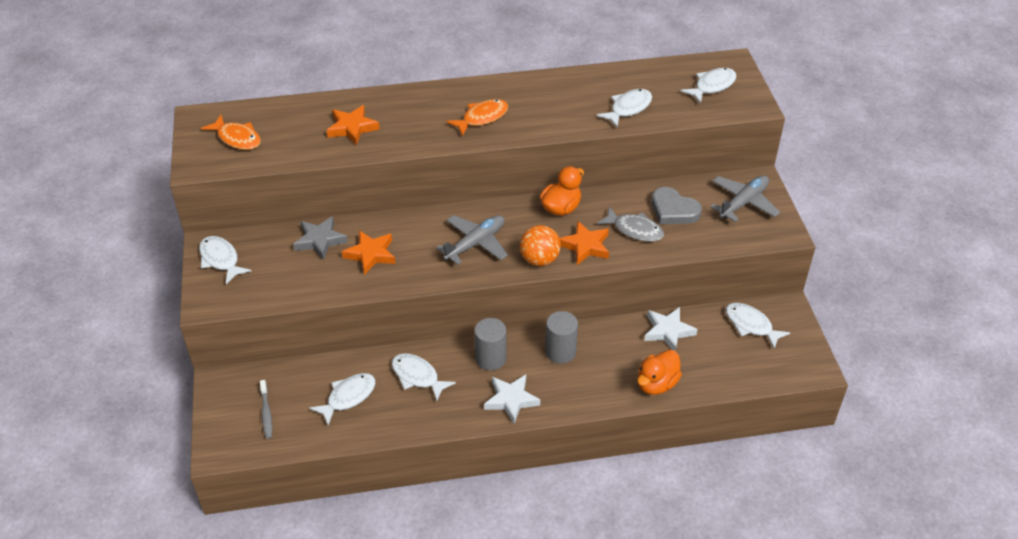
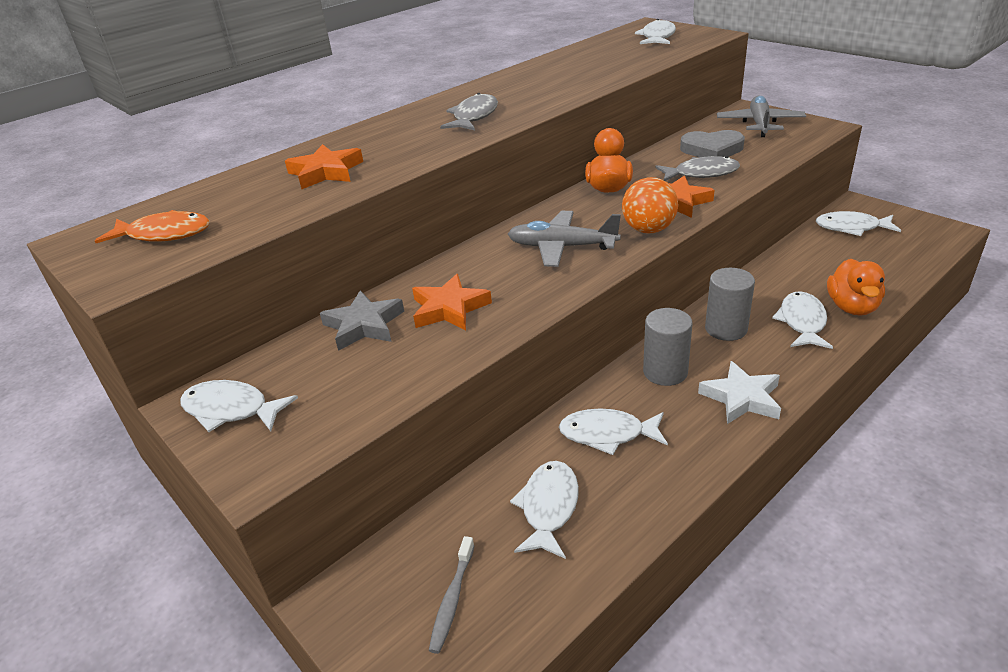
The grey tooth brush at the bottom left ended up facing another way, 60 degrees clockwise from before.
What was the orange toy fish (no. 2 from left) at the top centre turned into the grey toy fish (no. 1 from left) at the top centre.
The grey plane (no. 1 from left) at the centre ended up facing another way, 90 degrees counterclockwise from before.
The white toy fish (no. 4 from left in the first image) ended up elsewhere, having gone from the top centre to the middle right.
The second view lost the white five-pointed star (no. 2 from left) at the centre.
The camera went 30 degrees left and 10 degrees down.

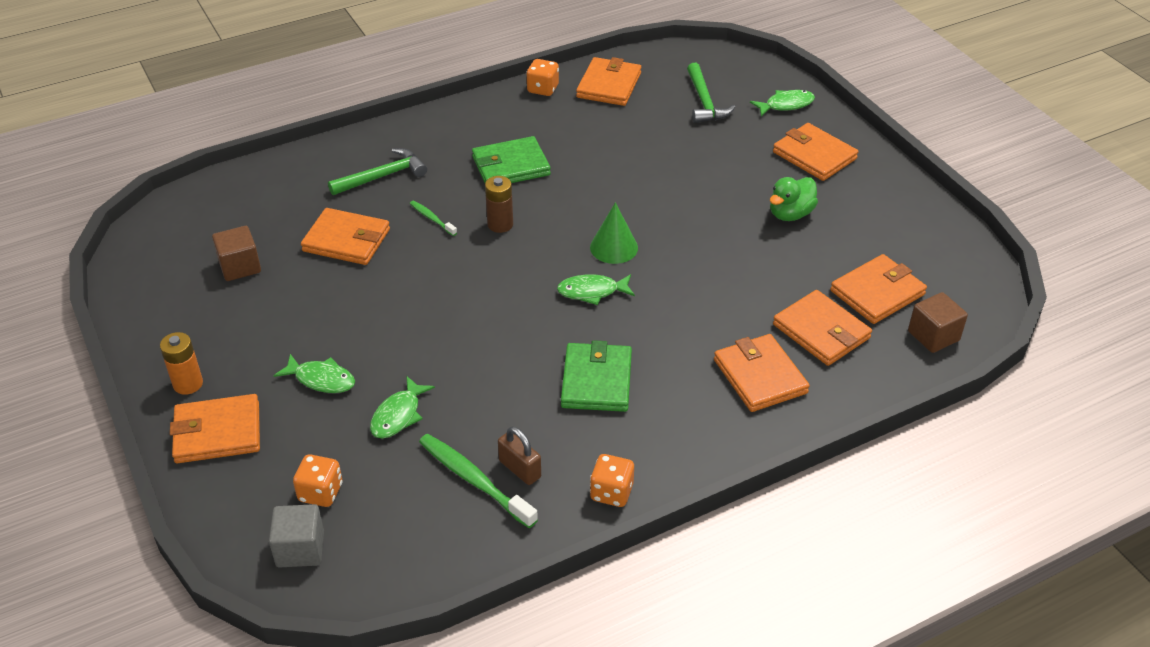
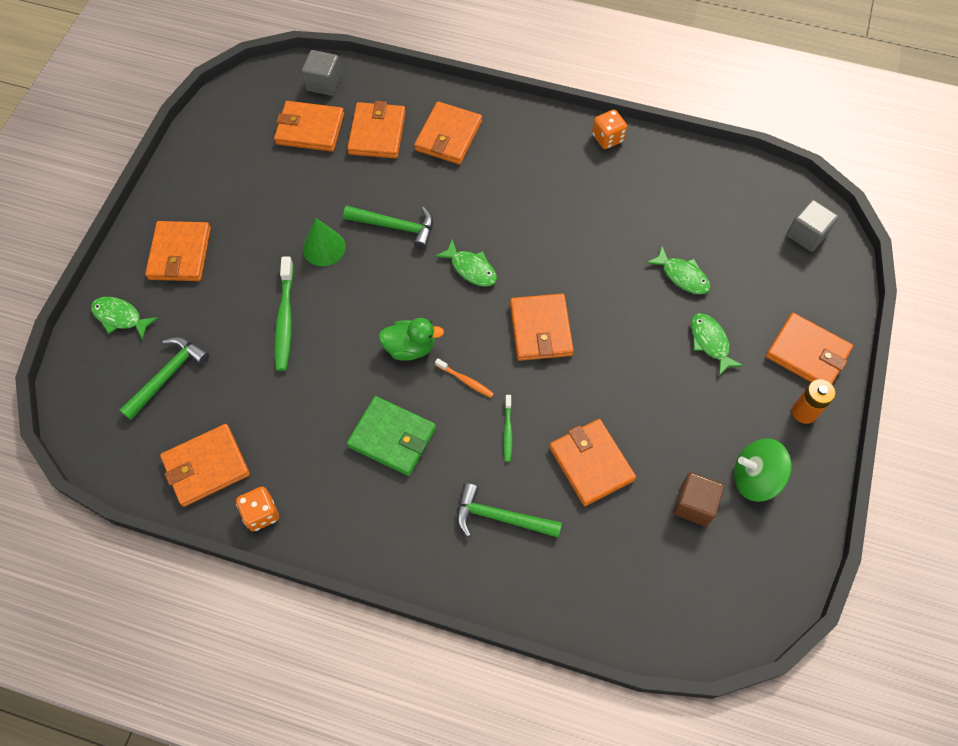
The green tooth brush (no. 2 from left in the first image) ended up elsewhere, having gone from the bottom centre to the middle left.
What was the brown solid cube (no. 2 from left) at the middle right turned into the grey solid cube (no. 1 from left) at the top centre.
The green cone shape ended up elsewhere, having gone from the centre to the top centre.
The second view gained the green claw hammer (no. 2 from left) at the top centre.
The green toy duck ended up elsewhere, having gone from the top right to the centre.
Where the brown AA battery stood at the top centre, the orange tooth brush came to stand at the centre.
The second view gained the orange card wallet (no. 6 from left) at the centre.
The green toy fish (no. 2 from left in the first image) at the centre ended up facing another way, 60 degrees clockwise from before.
The second view gained the green whirligig at the middle right.
The second view lost the orange die (no. 1 from left) at the bottom left.
The second view lost the brown lock at the bottom centre.
The second view lost the green card wallet (no. 2 from left) at the centre.
The camera went 135 degrees left and 20 degrees up.

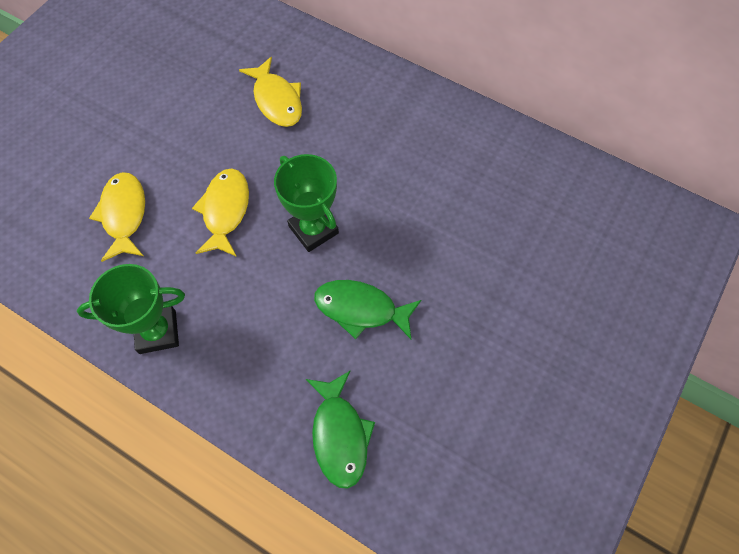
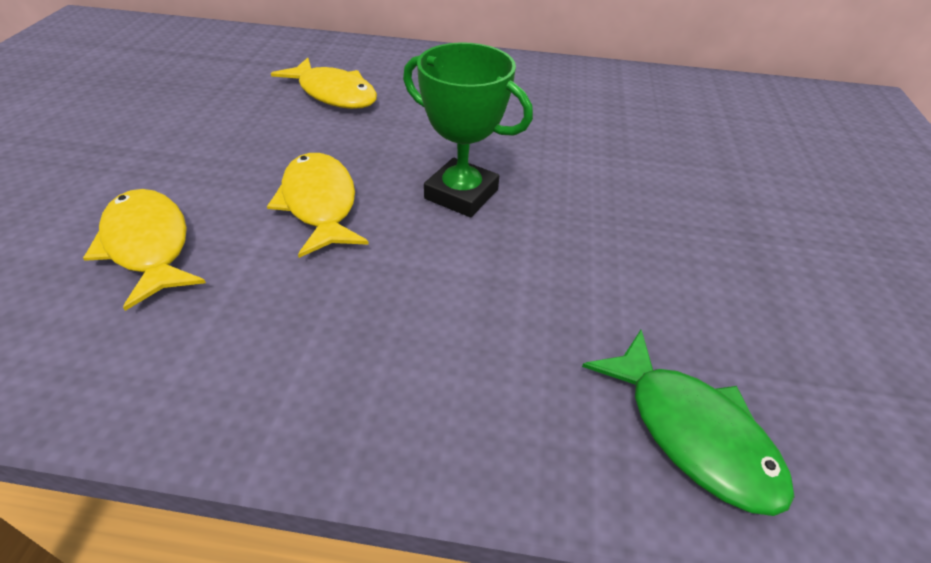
The second view lost the green trophy (no. 1 from left) at the middle left.
The second view lost the green toy fish (no. 2 from left) at the centre.
The camera went 25 degrees left and 20 degrees down.

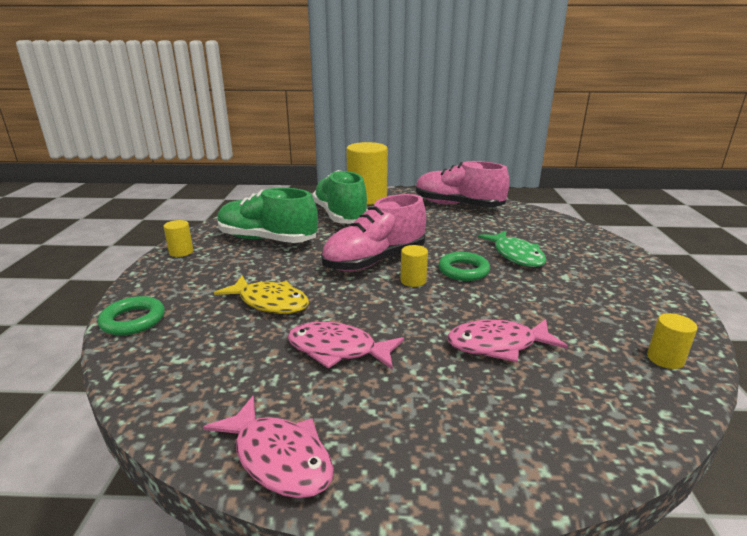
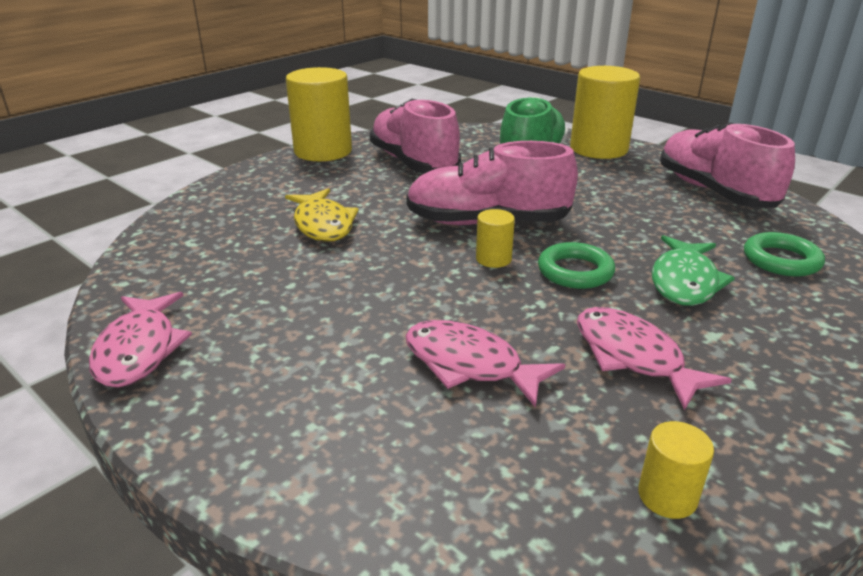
The size of the bright yellow cylinder shape (no. 1 from left) at the middle left changed by a factor of 2.21.
What was the green sneaker (no. 1 from left) at the centre turned into the pink sneaker (no. 1 from left) at the top centre.
The pink toy fish (no. 2 from left in the first image) ended up elsewhere, having gone from the centre to the middle right.
The green ring (no. 1 from left in the first image) ended up elsewhere, having gone from the middle left to the middle right.
The camera went 40 degrees right and 5 degrees up.

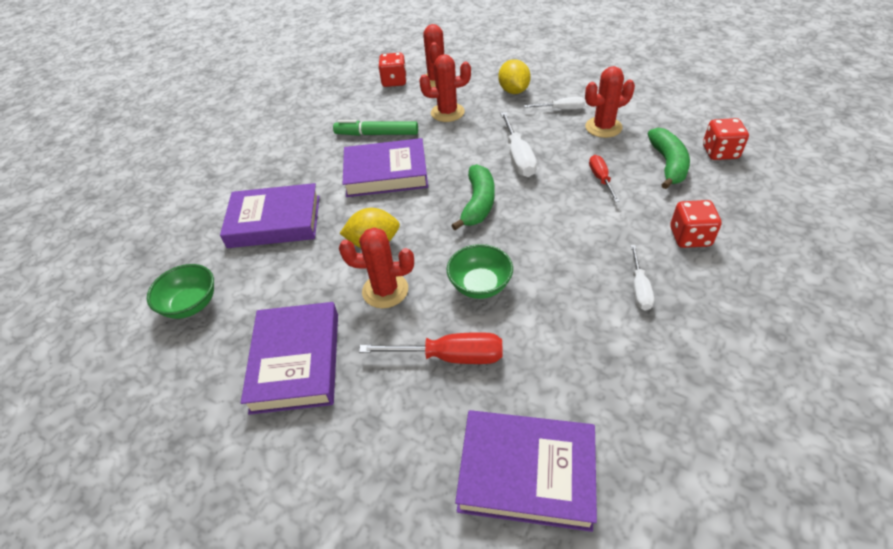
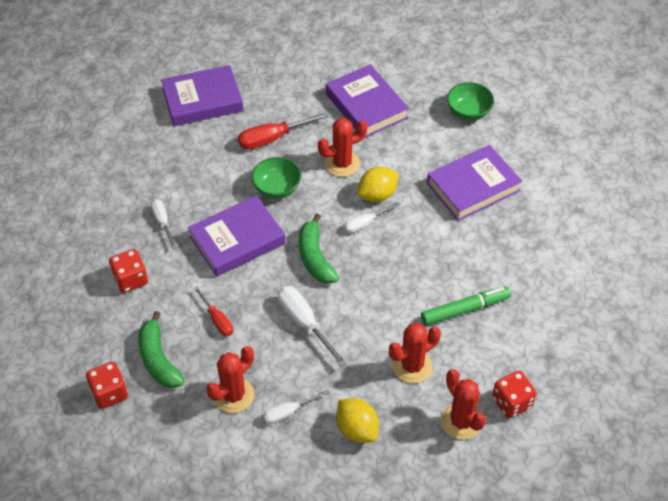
The violet book (no. 3 from left in the first image) ended up elsewhere, having gone from the top centre to the centre.
The second view gained the white flat screwdriver (no. 4 from left) at the centre.
The camera went 150 degrees right and 5 degrees up.

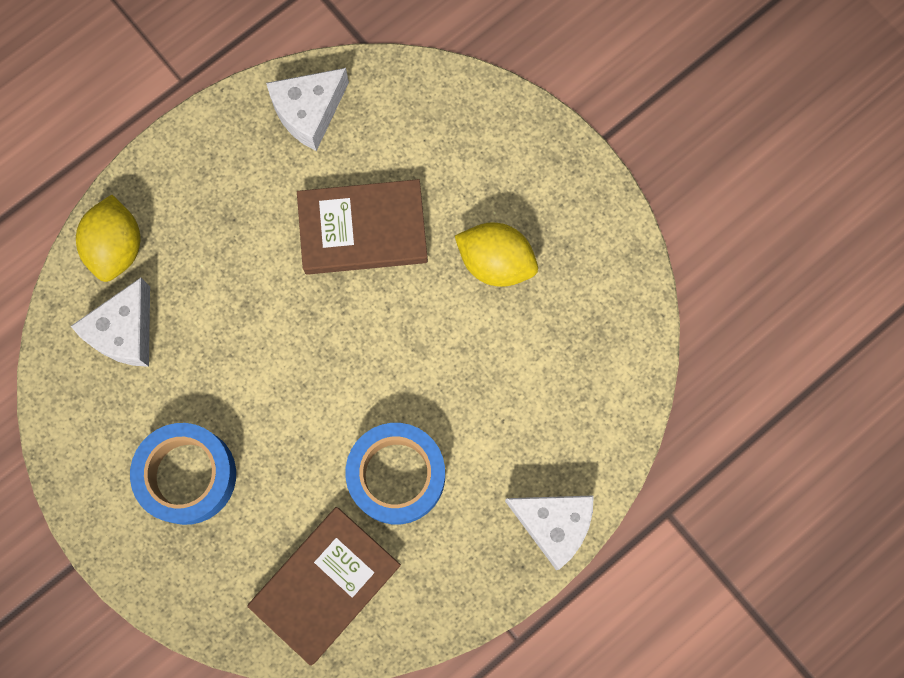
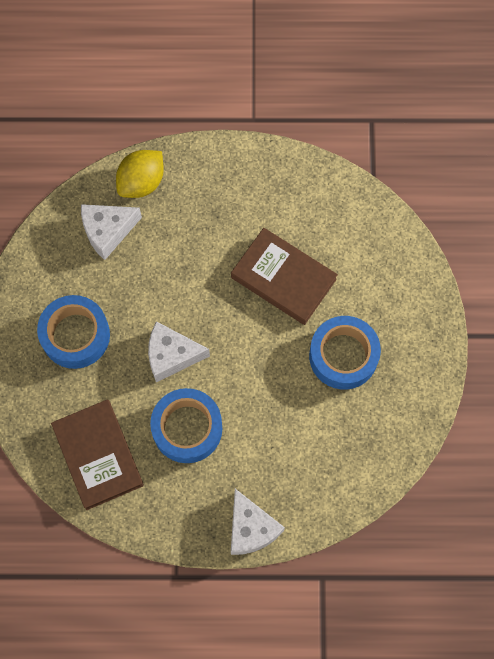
The brown book (no. 1 from left) at the bottom centre ended up facing another way, 75 degrees clockwise from before.
The white piece of cheese (no. 2 from left) ended up elsewhere, having gone from the top centre to the centre.
Where the bright yellow toy lemon (no. 2 from left) stood at the centre, the cobalt tape (no. 3 from left) came to stand at the middle right.
The camera went 40 degrees right and 5 degrees down.

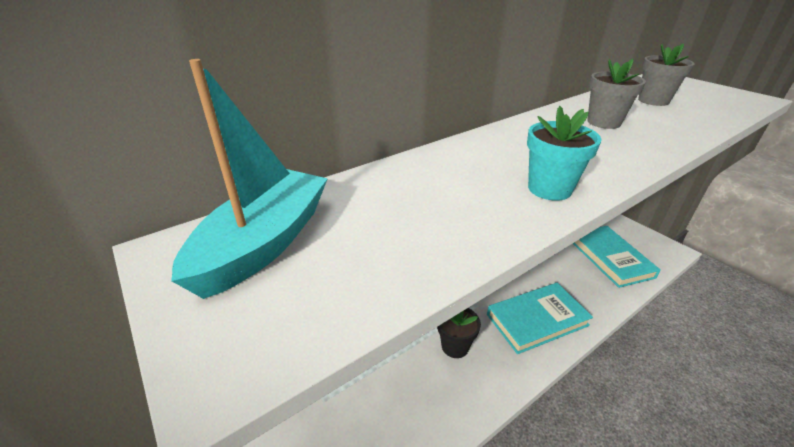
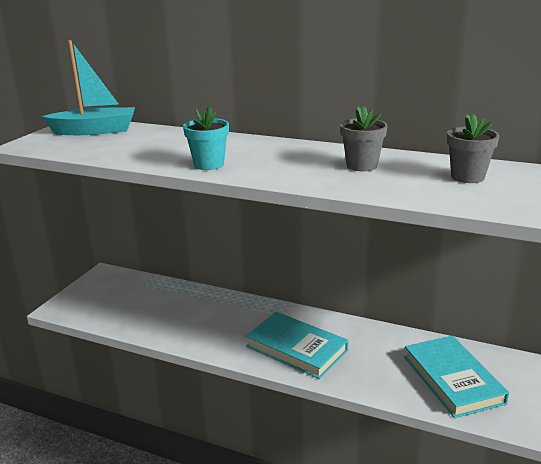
The turquoise book (no. 2 from left) at the middle right ended up facing another way, 60 degrees counterclockwise from before.
The second view lost the jet-black plant pot at the bottom centre.
The camera went 60 degrees right and 10 degrees down.

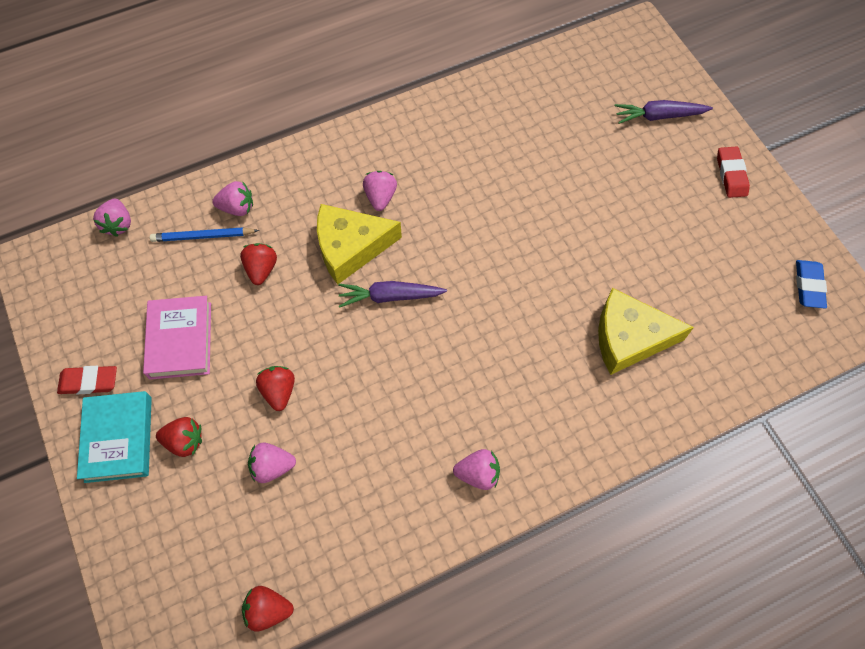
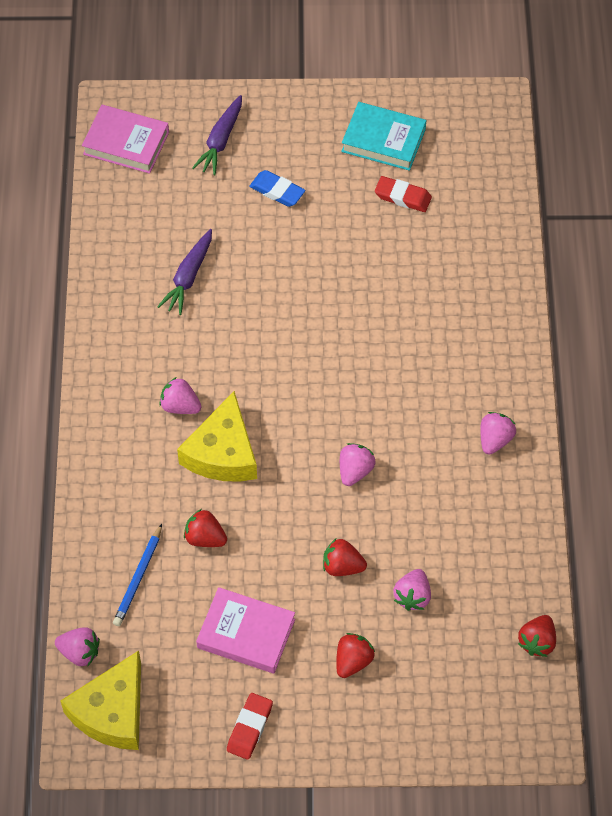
The bright yellow piece of cheese (no. 2 from left in the first image) ended up elsewhere, having gone from the middle right to the bottom left.
The second view gained the pink book (no. 1 from left) at the top left.
The violet root vegetable (no. 1 from left) ended up elsewhere, having gone from the centre to the middle left.
The cobalt eraser ended up elsewhere, having gone from the middle right to the top centre.
The pink toy strawberry (no. 2 from left in the first image) ended up elsewhere, having gone from the top left to the centre.
The turquoise book ended up elsewhere, having gone from the bottom left to the top centre.
The crimson eraser (no. 2 from left) ended up elsewhere, having gone from the top right to the top centre.
The camera went 65 degrees left and 5 degrees down.

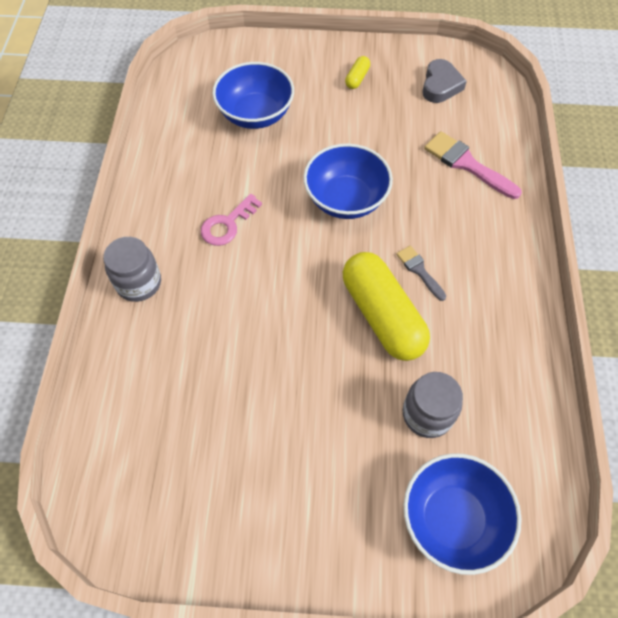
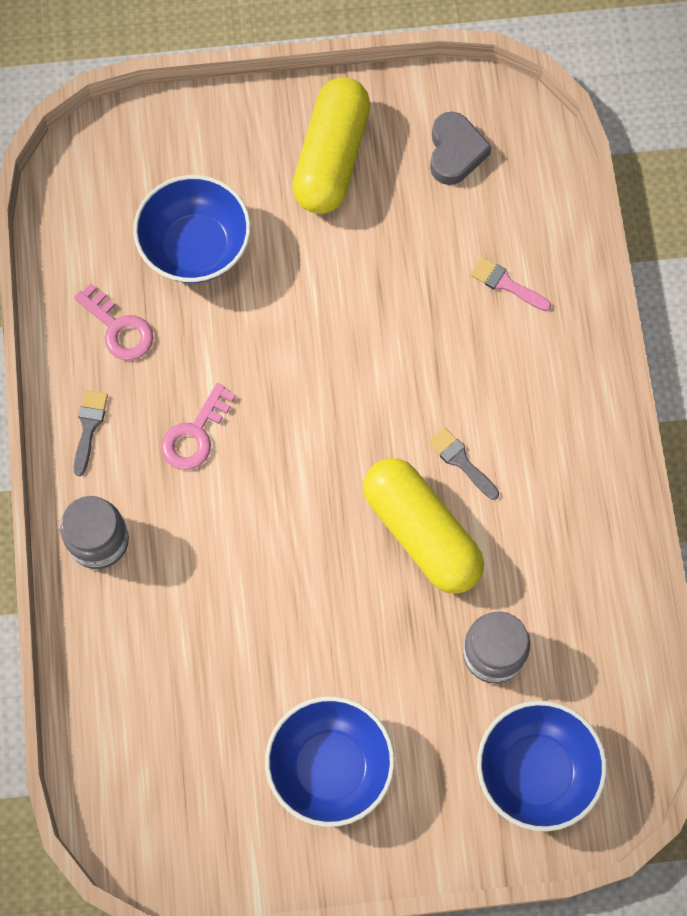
The second view gained the pink door key (no. 1 from left) at the middle left.
The second view gained the grey paintbrush (no. 1 from left) at the middle left.
The cobalt bowl (no. 2 from left) ended up elsewhere, having gone from the top centre to the bottom centre.
The size of the bright yellow pill (no. 1 from left) at the top centre changed by a factor of 2.40.
The size of the pink paintbrush at the top right changed by a factor of 0.58.
The camera went 10 degrees left and 10 degrees up.

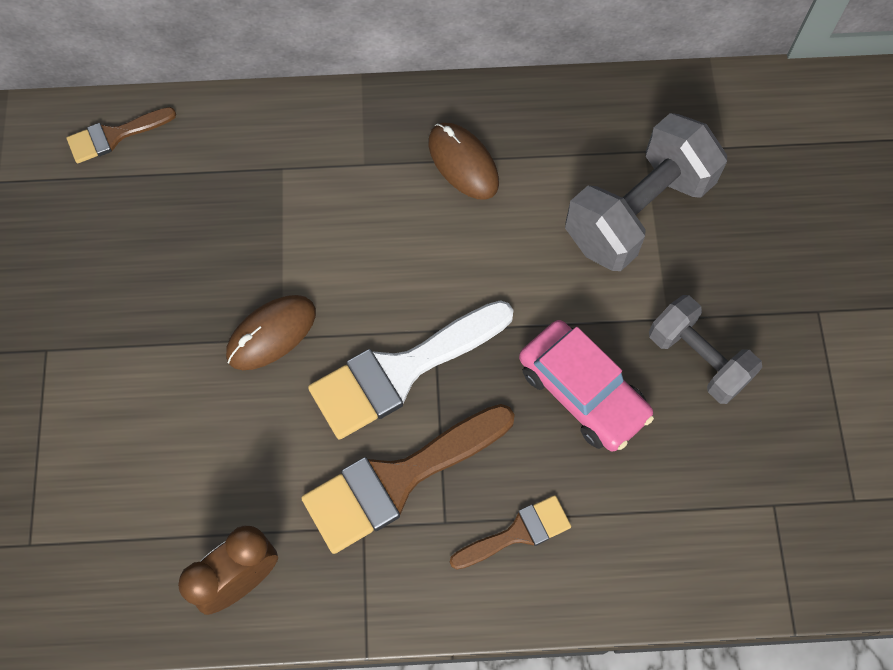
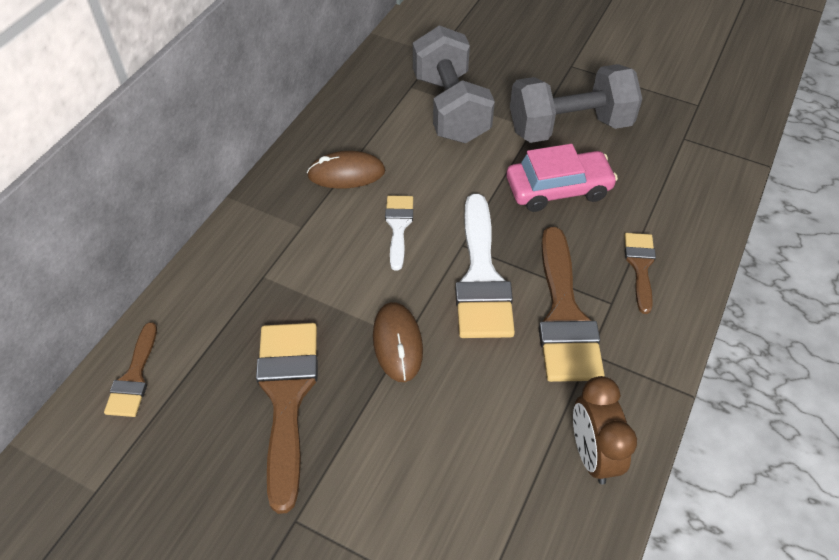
The second view gained the brown paintbrush (no. 2 from left) at the bottom centre.
The second view gained the white paintbrush (no. 1 from left) at the centre.
The size of the grey hand weight (no. 2 from left) at the middle right changed by a factor of 1.56.
The camera went 60 degrees left and 15 degrees down.

